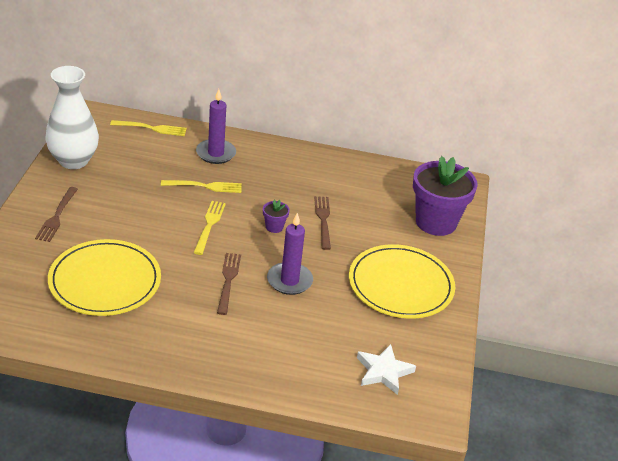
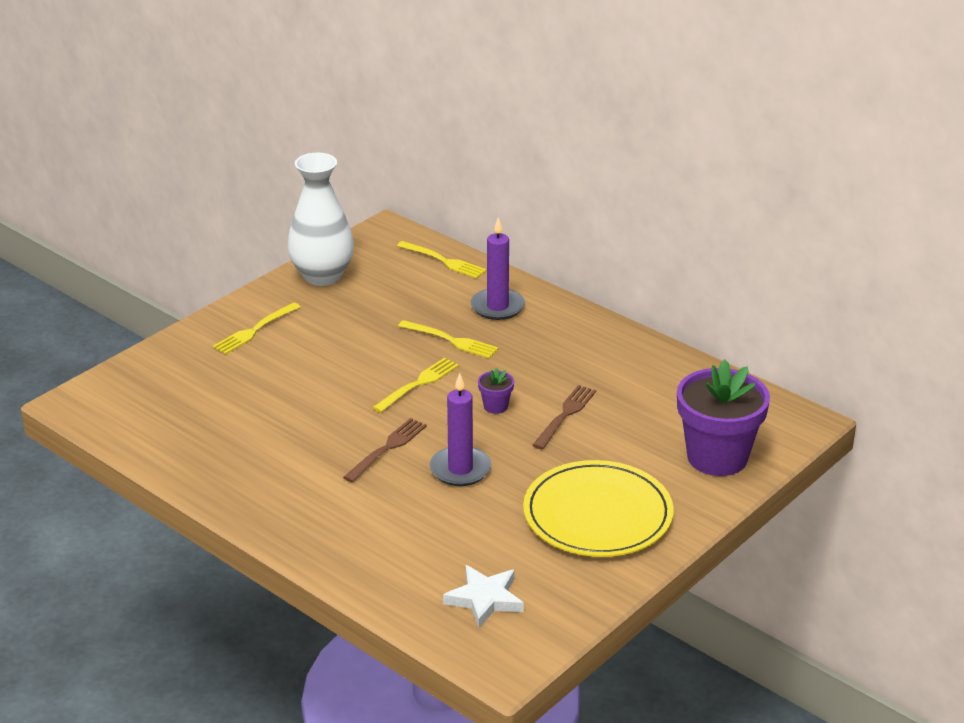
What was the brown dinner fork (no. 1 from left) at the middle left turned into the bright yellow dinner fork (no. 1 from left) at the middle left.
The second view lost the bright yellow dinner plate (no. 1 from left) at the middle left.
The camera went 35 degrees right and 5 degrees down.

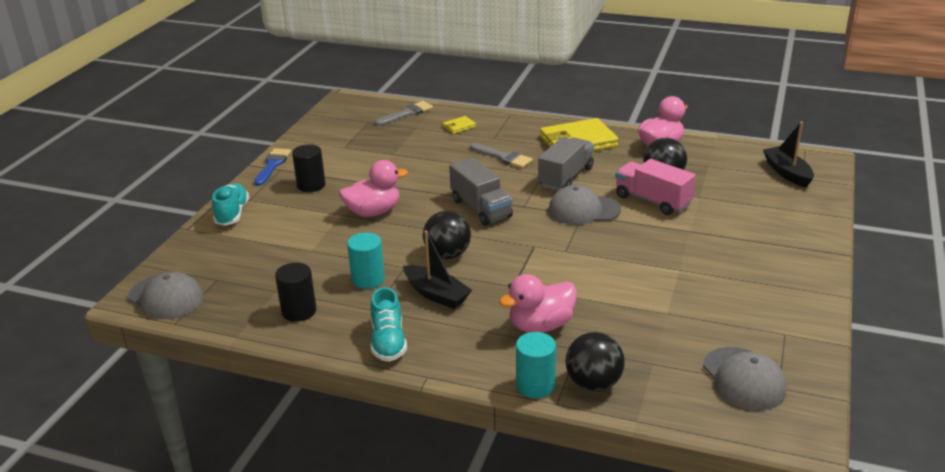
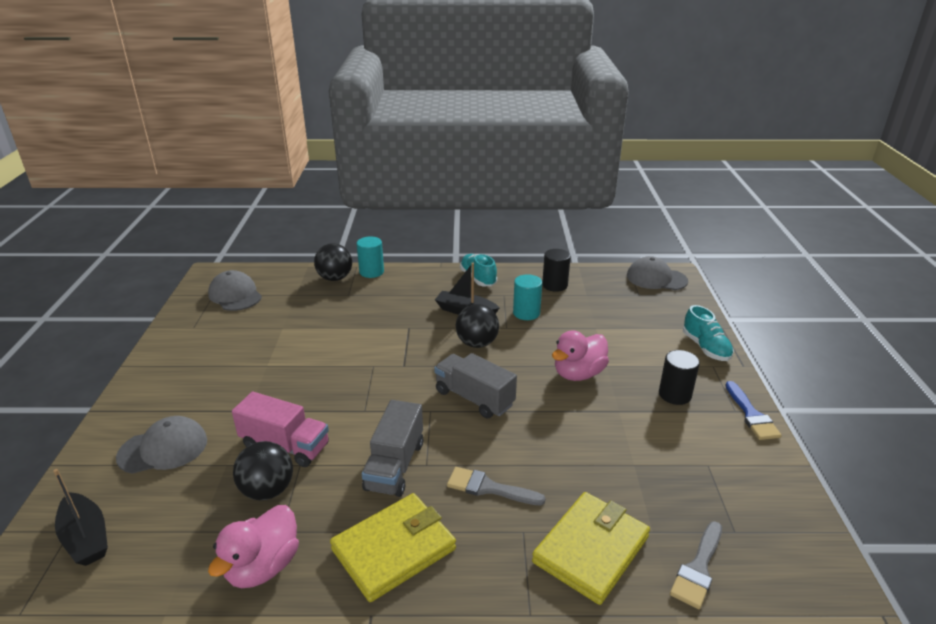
The grey cap (no. 2 from left in the first image) ended up elsewhere, having gone from the centre to the bottom left.
The size of the bright yellow card wallet (no. 1 from left in the first image) at the top centre changed by a factor of 2.27.
The second view lost the pink toy duck (no. 2 from left) at the centre.
The camera went 160 degrees right and 0 degrees up.

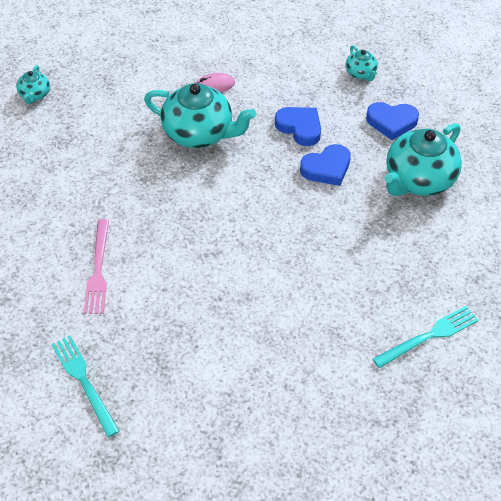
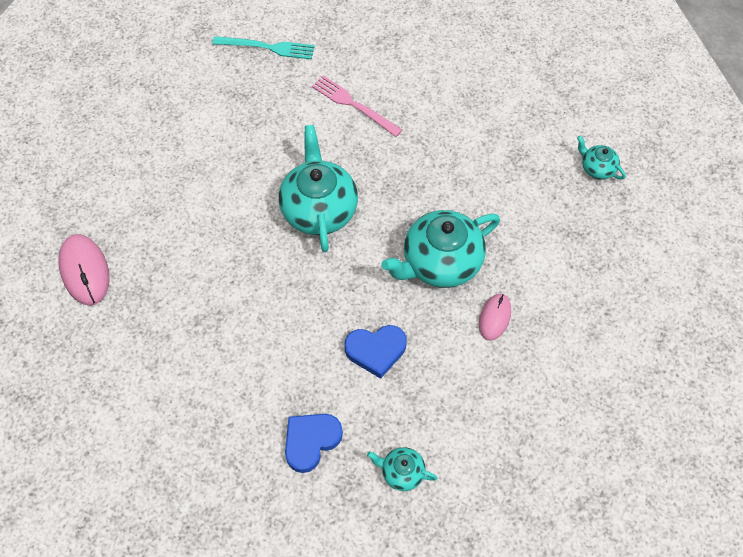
Where the turquoise dinner fork (no. 2 from left) stood at the bottom right, the pink mouse (no. 1 from left) came to stand at the middle left.
The turquoise china teapot (no. 4 from left in the first image) ended up elsewhere, having gone from the top right to the centre.
The second view lost the cobalt heart (no. 2 from left) at the top centre.
The camera went 130 degrees right and 10 degrees up.

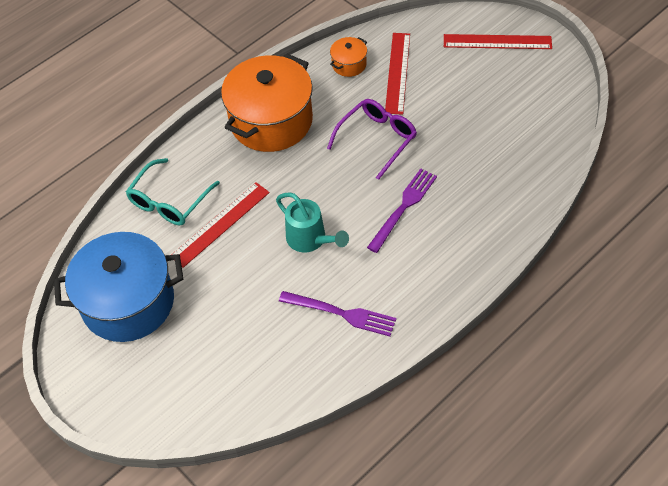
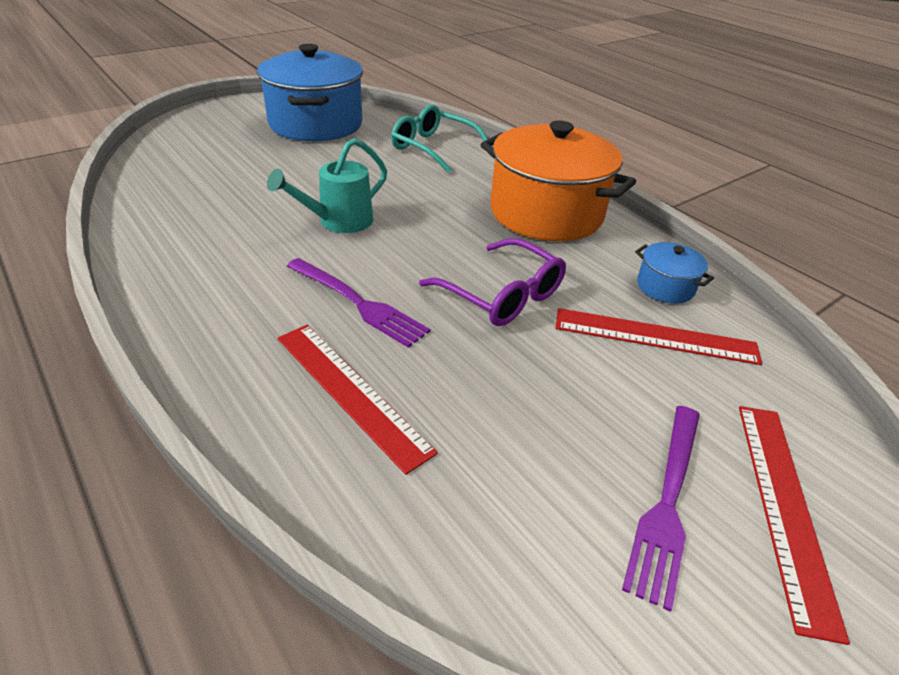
The crimson straightedge (no. 1 from left) ended up elsewhere, having gone from the middle left to the centre.
The violet dinner fork (no. 1 from left in the first image) ended up elsewhere, having gone from the centre to the bottom right.
What was the orange stockpot (no. 2 from left) at the top centre turned into the cobalt stockpot (no. 2 from left) at the middle right.
The camera went 90 degrees right and 15 degrees down.

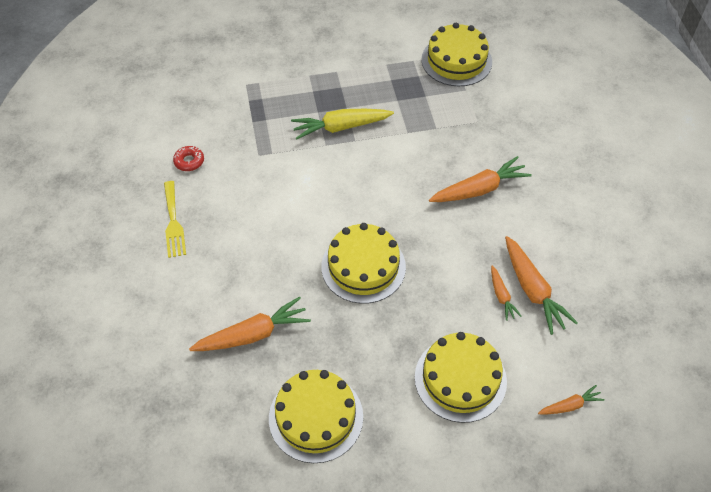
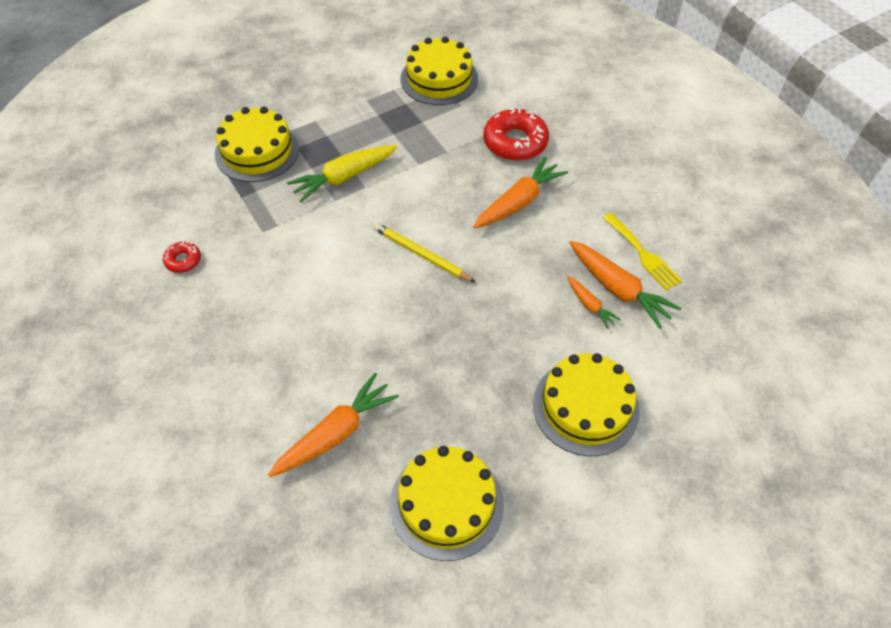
The bright yellow gateau (no. 2 from left in the first image) ended up elsewhere, having gone from the centre to the top left.
The second view gained the bright yellow pencil at the centre.
The second view gained the crimson doughnut (no. 2 from left) at the top centre.
The bright yellow dinner fork ended up elsewhere, having gone from the middle left to the middle right.
The second view lost the orange root vegetable (no. 5 from left) at the bottom right.
The camera went 20 degrees left and 0 degrees up.

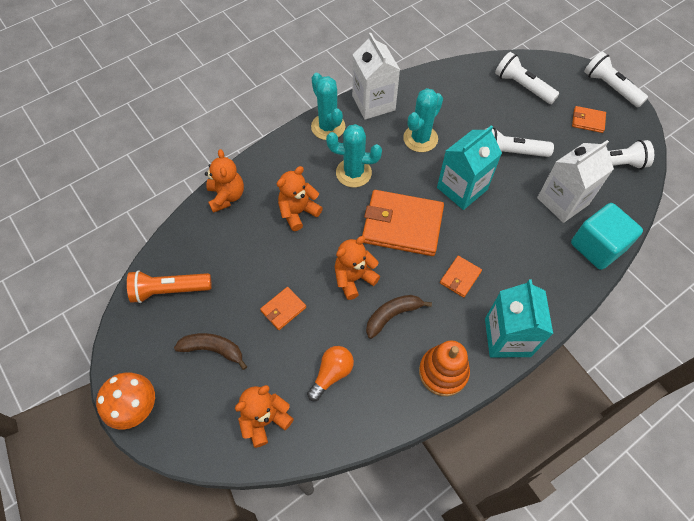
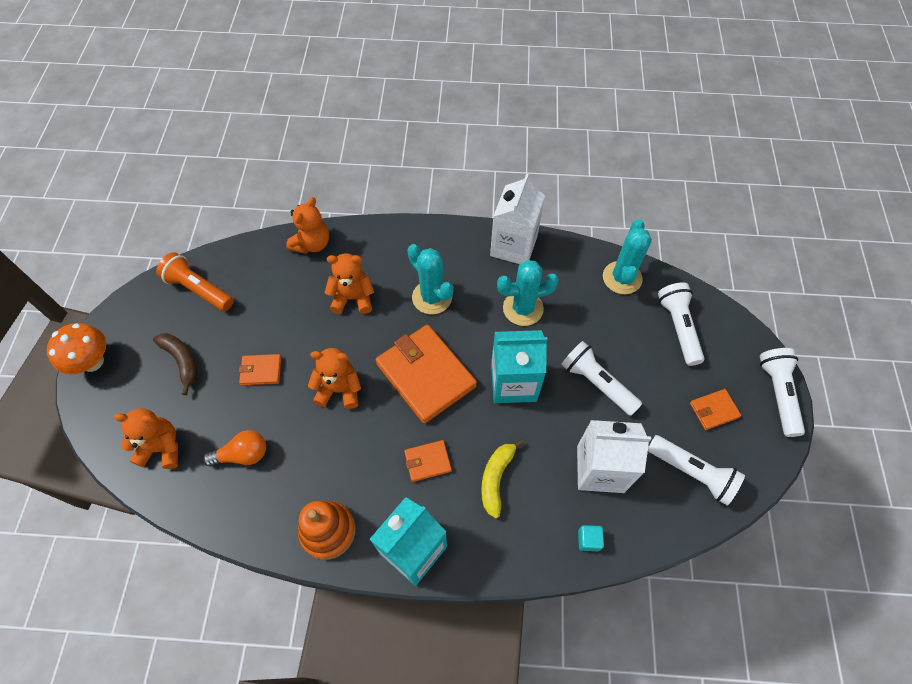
The second view gained the bright yellow banana at the bottom centre.
The size of the turquoise solid cube at the middle right changed by a factor of 0.41.
The turquoise prickly plant (no. 1 from left in the first image) ended up elsewhere, having gone from the top centre to the middle right.
The orange card wallet (no. 4 from left) at the top right ended up facing another way, 75 degrees counterclockwise from before.
The second view lost the brown banana (no. 2 from left) at the centre.
The camera went 40 degrees right and 0 degrees up.

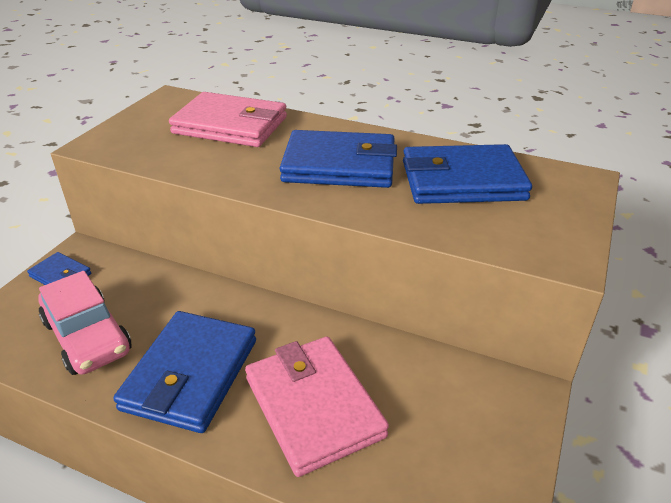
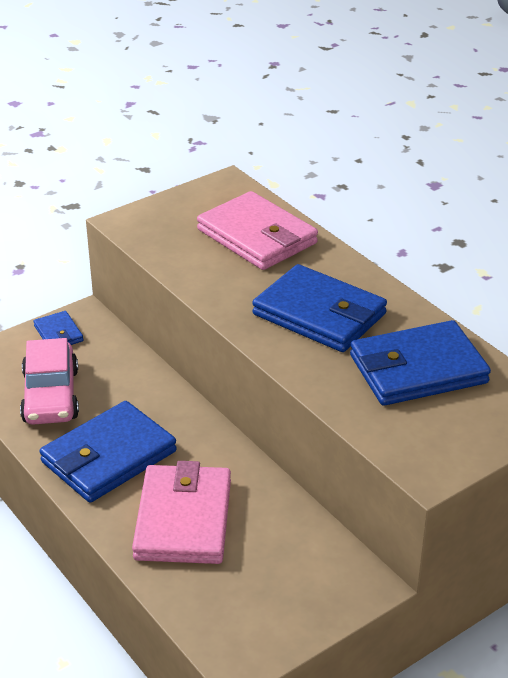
The cobalt card wallet (no. 4 from left) at the middle right ended up facing another way, 45 degrees counterclockwise from before.
The camera went 30 degrees right and 0 degrees up.

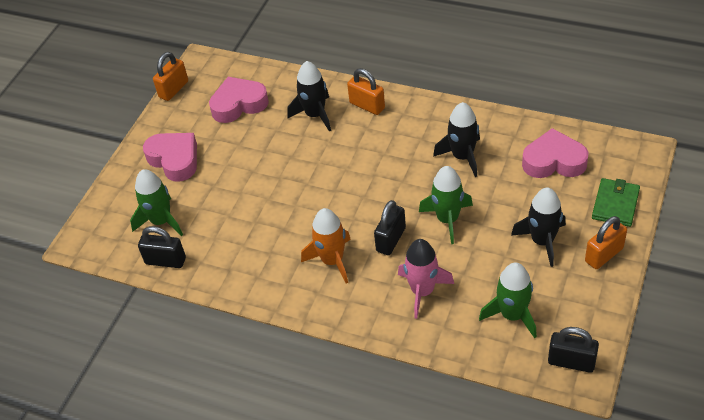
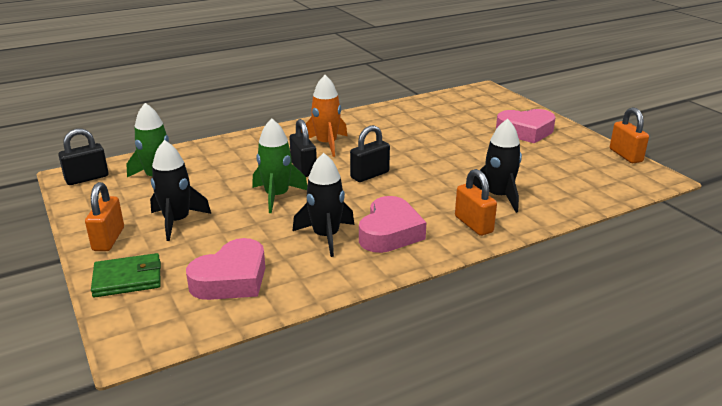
The green card wallet at the middle right ended up facing another way, 75 degrees counterclockwise from before.
The jet-black lock (no. 1 from left in the first image) ended up elsewhere, having gone from the middle left to the centre.
The pink heart (no. 2 from left) ended up elsewhere, having gone from the top centre to the centre.
The orange lock (no. 2 from left) at the top centre ended up facing another way, 75 degrees clockwise from before.
The second view lost the green spaceship (no. 1 from left) at the middle left.
The second view lost the pink spaceship at the centre.
The camera went 125 degrees right and 20 degrees down.

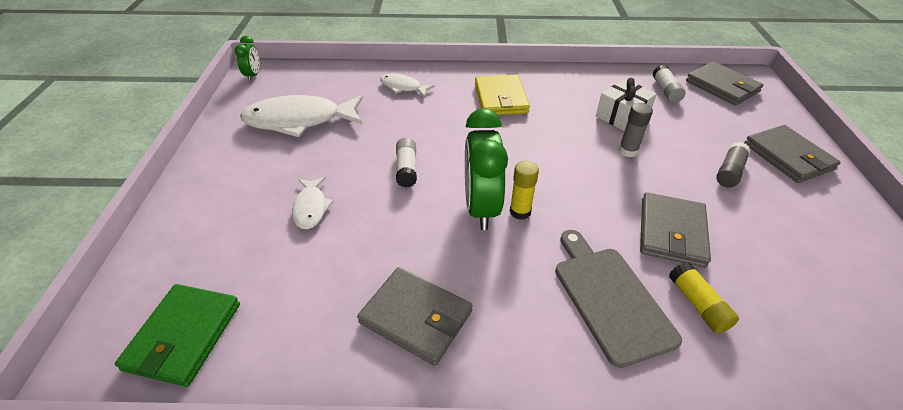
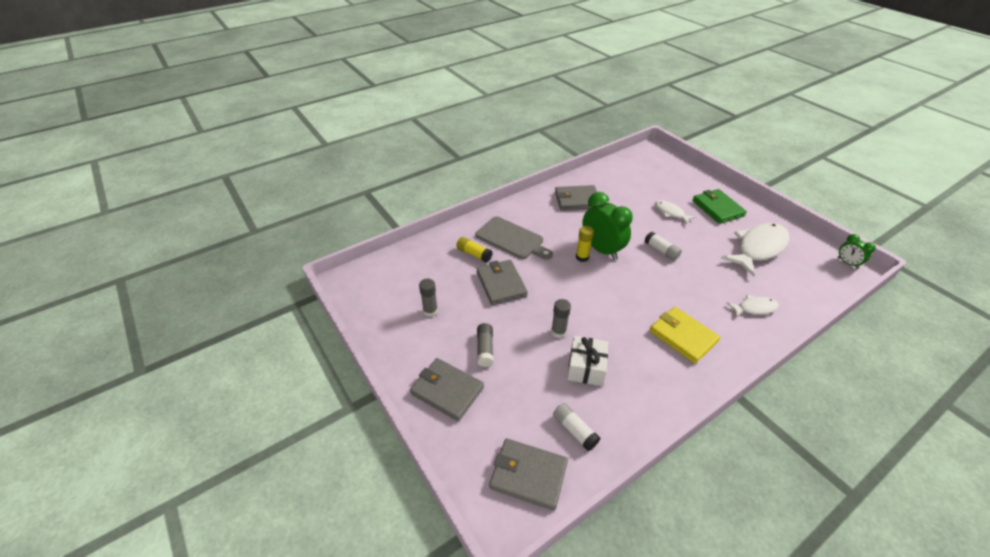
The second view gained the grey stick of glue (no. 1 from left) at the centre.
The green card wallet ended up elsewhere, having gone from the bottom left to the middle right.
The camera went 145 degrees right and 0 degrees up.

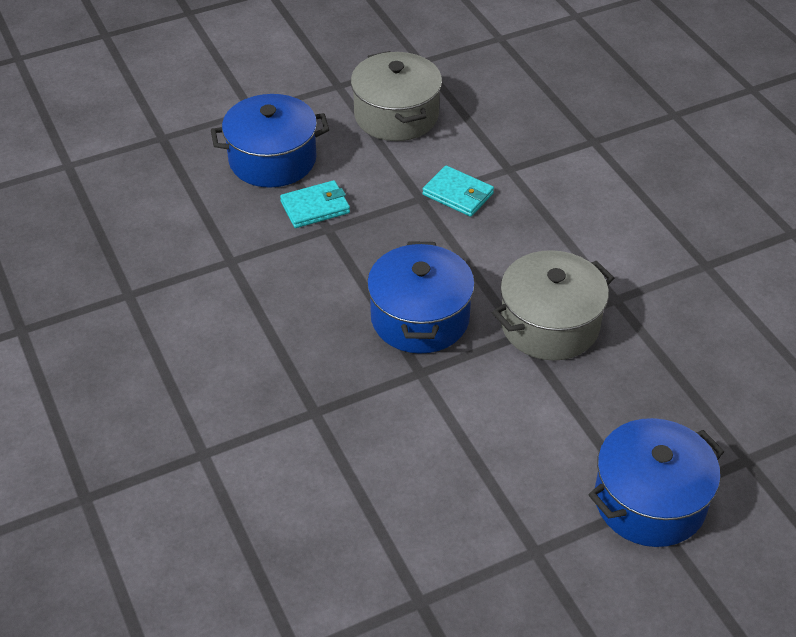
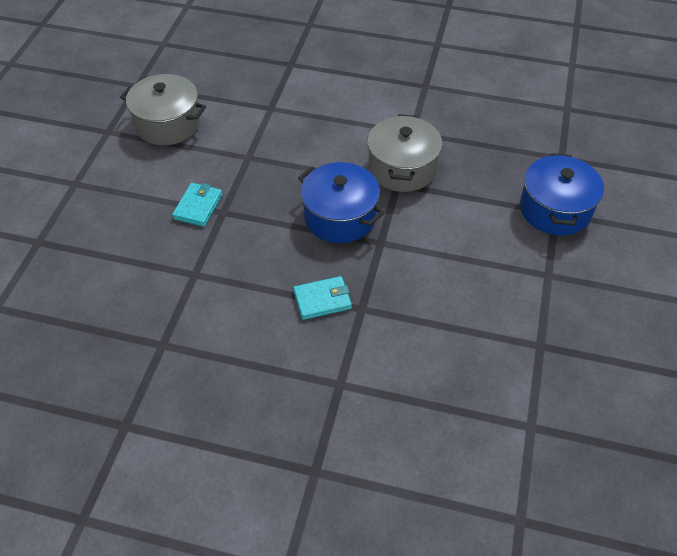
The turquoise card wallet (no. 2 from left) ended up elsewhere, having gone from the top centre to the centre.
The second view lost the cobalt stockpot (no. 1 from left) at the top centre.
The camera went 50 degrees left and 5 degrees up.

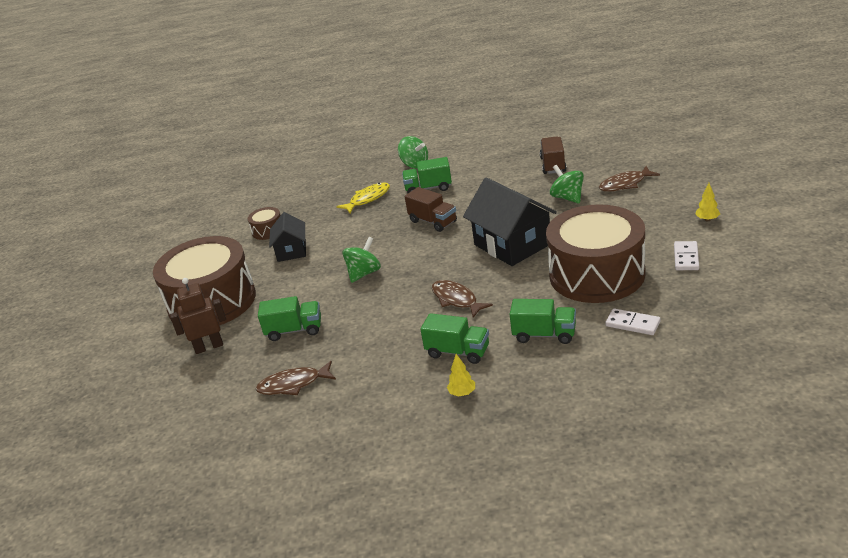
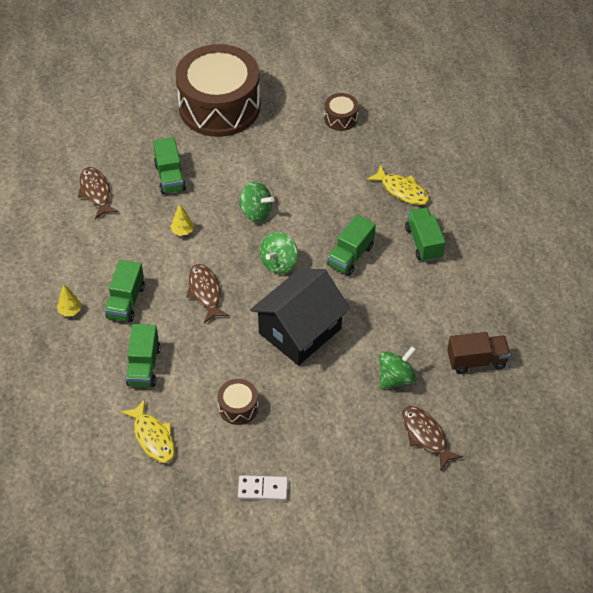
Where the white domino (no. 1 from left) stood at the middle right, the bright yellow toy fish (no. 1 from left) came to stand at the bottom left.
The bright yellow toy tree (no. 2 from left) ended up elsewhere, having gone from the middle right to the middle left.
The brown toy fish (no. 2 from left) at the centre ended up facing another way, 60 degrees counterclockwise from before.
The size of the brown snare drum (no. 3 from left in the first image) at the middle right changed by a factor of 0.41.
The green whirligig (no. 2 from left) ended up elsewhere, having gone from the top centre to the centre.
What was the brown truck (no. 1 from left) at the centre turned into the green truck (no. 4 from left) at the centre.
The second view lost the brown robot at the middle left.
The second view lost the jet-black cottage (no. 1 from left) at the centre.
The camera went 75 degrees right and 20 degrees up.

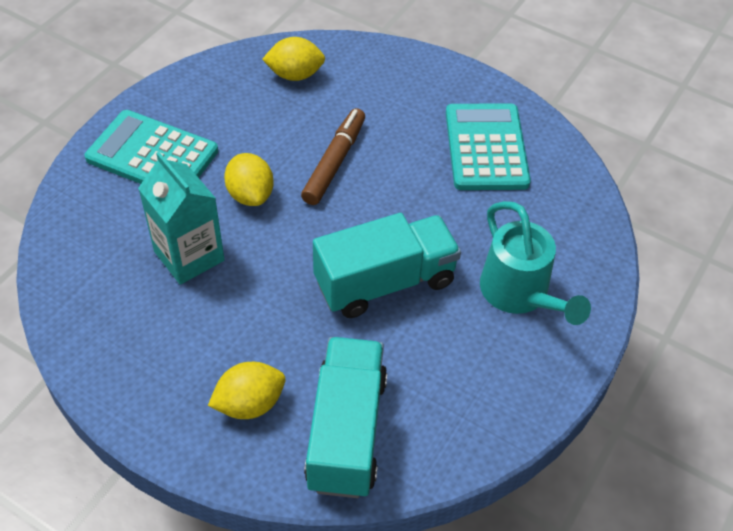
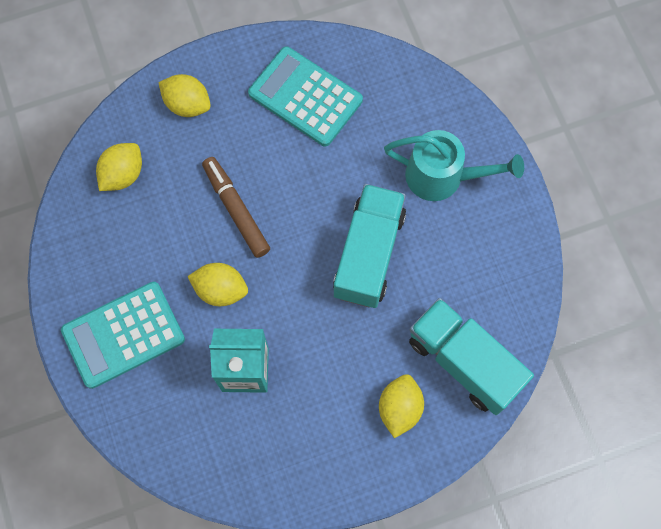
The second view gained the bright yellow toy lemon (no. 2 from left) at the top left.
The camera went 50 degrees left and 20 degrees up.

